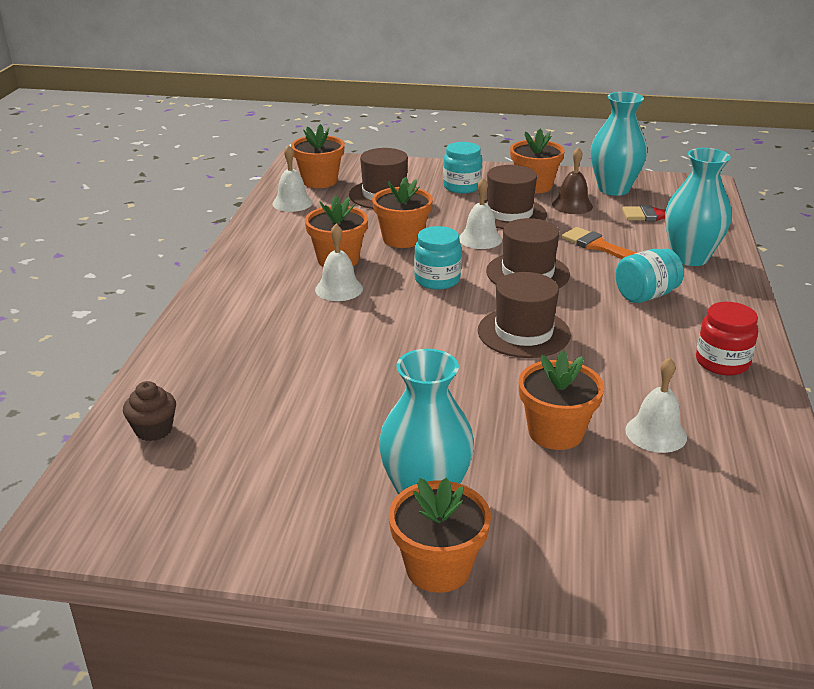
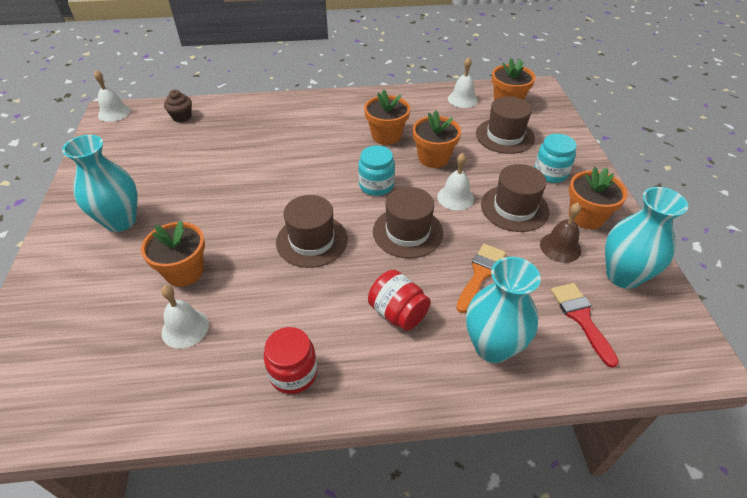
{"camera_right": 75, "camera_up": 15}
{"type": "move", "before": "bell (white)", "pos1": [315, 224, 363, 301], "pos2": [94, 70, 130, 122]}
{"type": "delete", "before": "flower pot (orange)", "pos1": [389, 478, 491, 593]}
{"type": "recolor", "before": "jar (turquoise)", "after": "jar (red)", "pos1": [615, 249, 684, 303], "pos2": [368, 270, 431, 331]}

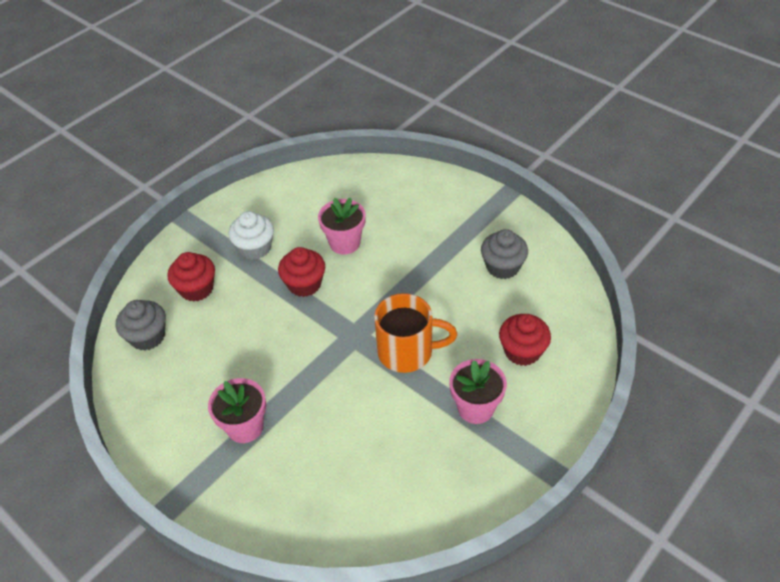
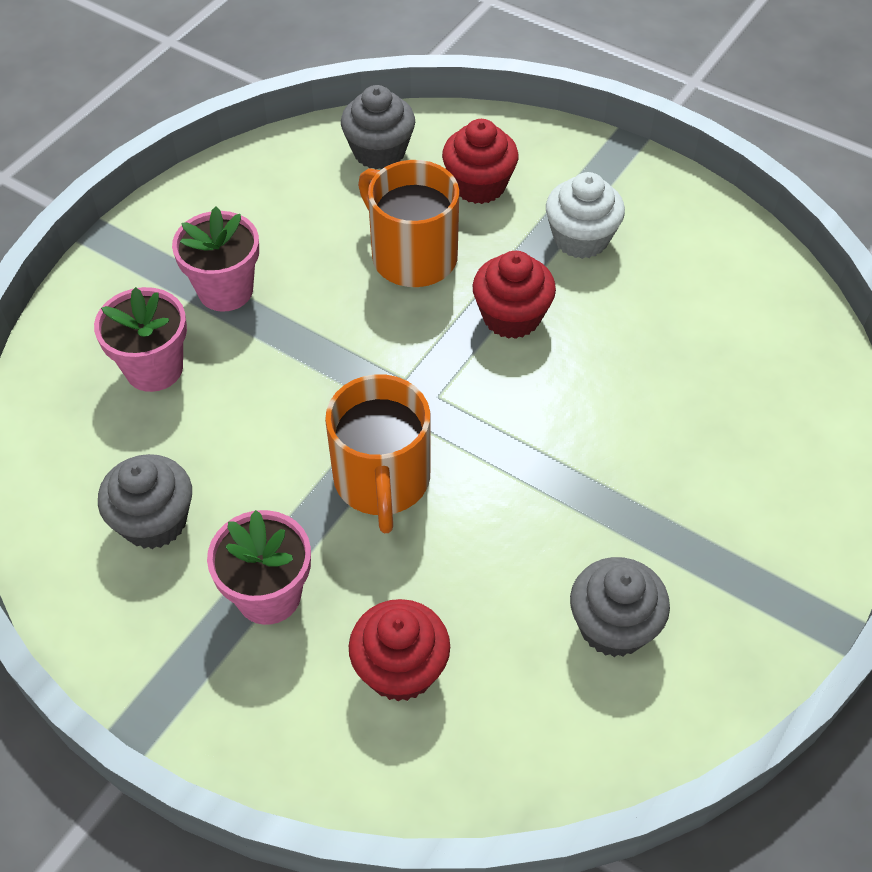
{"camera_right": 80, "camera_up": 5}
{"type": "move", "before": "flower pot (pink)", "pos1": [318, 197, 366, 255], "pos2": [94, 287, 187, 392]}
{"type": "insert", "after": "cupcake (grey)", "pos2": [98, 454, 192, 549]}
{"type": "insert", "after": "mug (orange)", "pos2": [358, 160, 459, 287]}

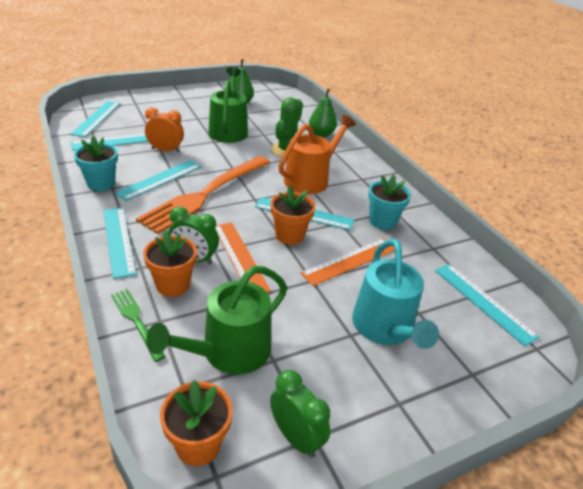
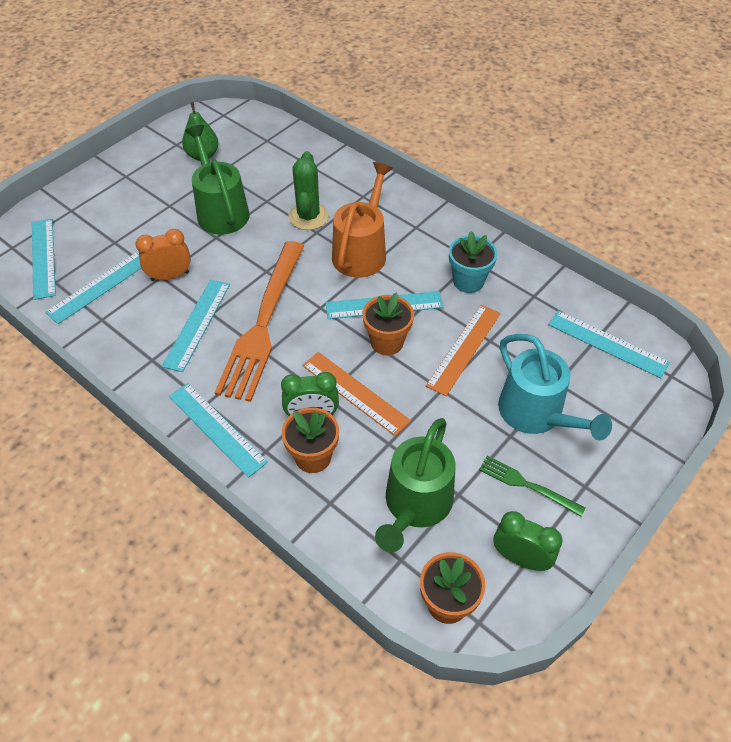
{"camera_right": -20, "camera_up": 15}
{"type": "delete", "before": "flower pot (turquoise)", "pos1": [74, 136, 118, 191]}
{"type": "move", "before": "fork (green)", "pos1": [111, 289, 166, 362], "pos2": [479, 456, 585, 517]}
{"type": "delete", "before": "pear (green)", "pos1": [309, 89, 337, 137]}

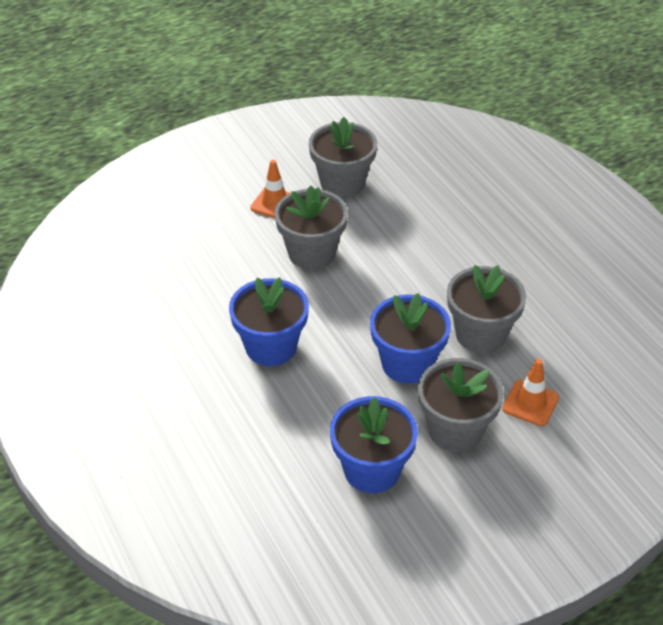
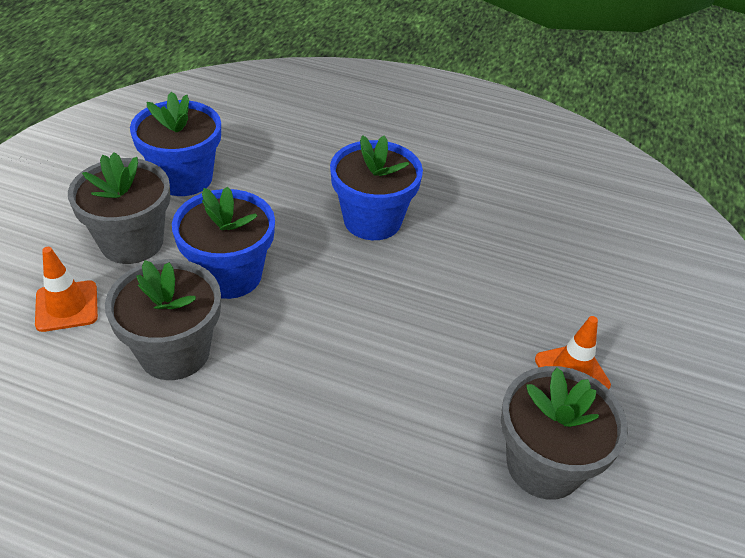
{"camera_right": 135, "camera_up": 0}
{"type": "delete", "before": "flower pot (grey)", "pos1": [274, 186, 348, 270]}

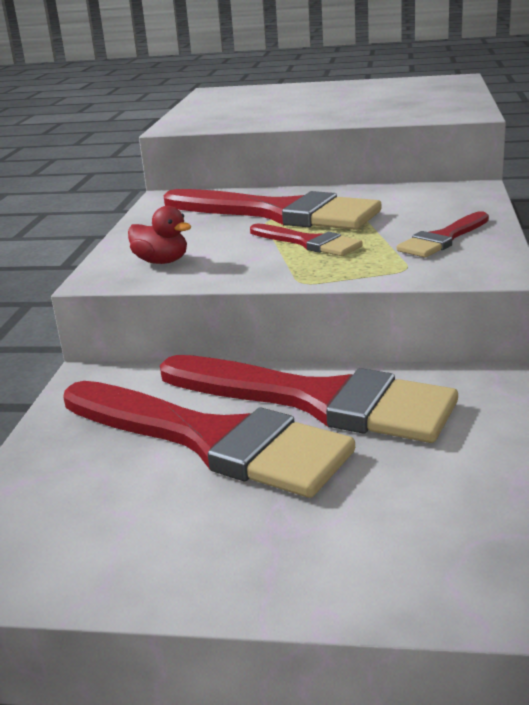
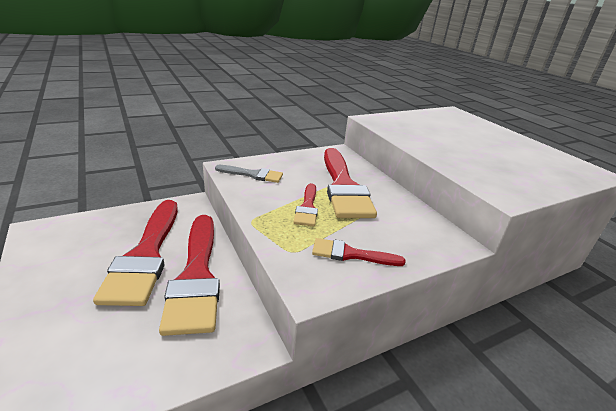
{"camera_right": 50, "camera_up": 5}
{"type": "replace", "before": "duck (red)", "after": "brush (grey)", "pos1": [128, 206, 192, 264], "pos2": [215, 165, 283, 183]}

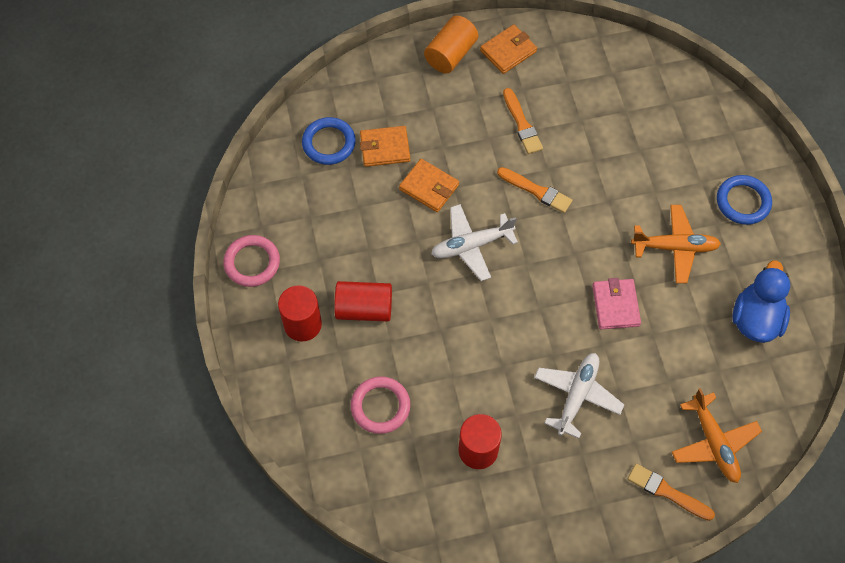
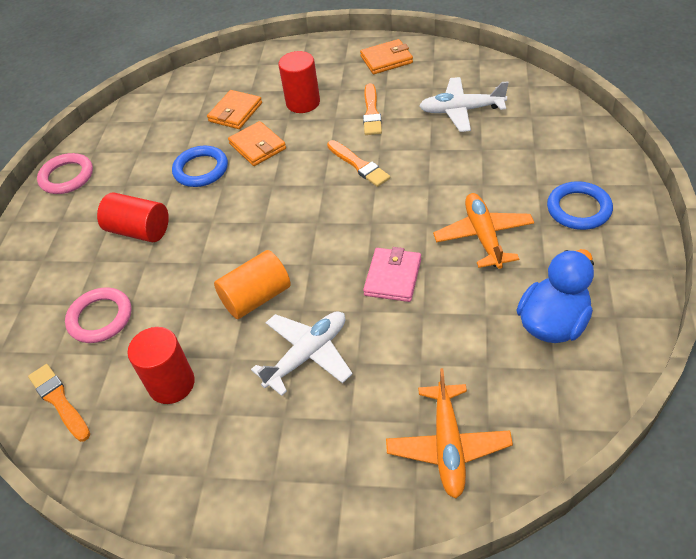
{"camera_right": 25, "camera_up": -15}
{"type": "move", "before": "cylinder (red)", "pos1": [278, 285, 322, 342], "pos2": [278, 51, 320, 113]}
{"type": "move", "before": "ring (blue)", "pos1": [302, 117, 356, 165], "pos2": [172, 146, 228, 187]}
{"type": "rotate", "before": "wallet (orange)", "pos1": [360, 126, 410, 167], "pos2": [207, 90, 262, 129], "turn": -75}
{"type": "move", "before": "cylinder (orange)", "pos1": [424, 15, 478, 73], "pos2": [214, 250, 291, 319]}
{"type": "move", "before": "plane (white)", "pos1": [431, 204, 518, 281], "pos2": [419, 77, 509, 132]}
{"type": "move", "before": "brush (orange)", "pos1": [628, 464, 715, 521], "pos2": [28, 364, 90, 442]}
{"type": "rotate", "before": "plane (orange)", "pos1": [631, 205, 721, 283], "pos2": [433, 193, 534, 269], "turn": -120}

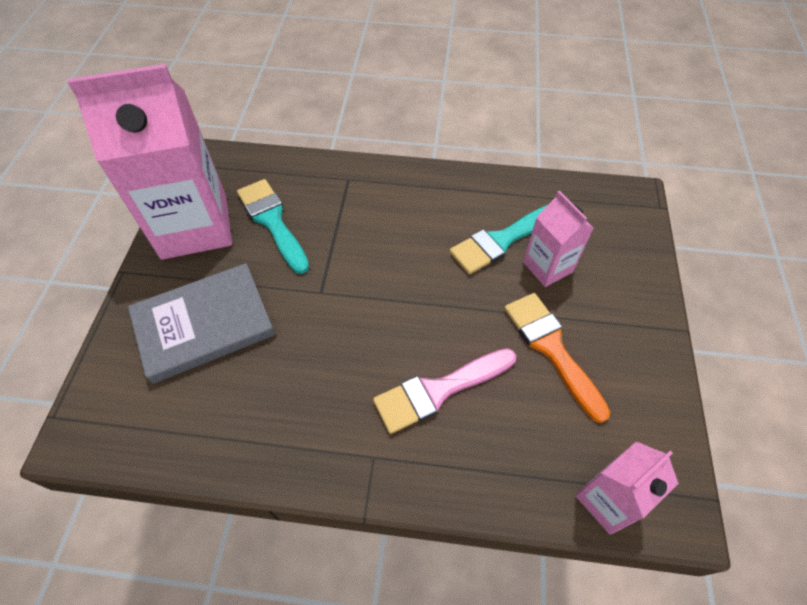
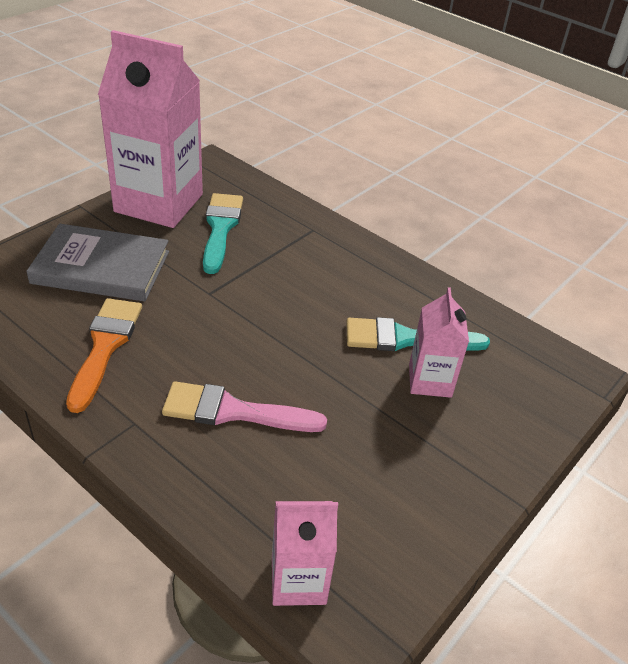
{"camera_right": 30, "camera_up": -15}
{"type": "move", "before": "brush (orange)", "pos1": [504, 293, 610, 423], "pos2": [66, 298, 142, 413]}

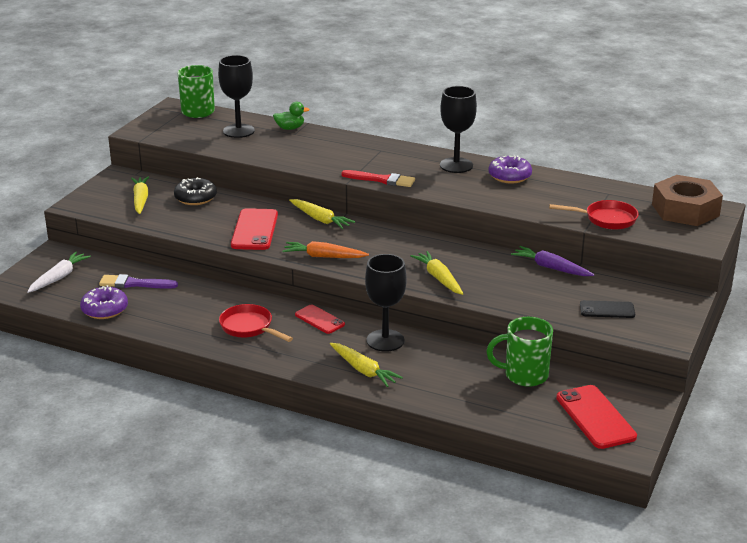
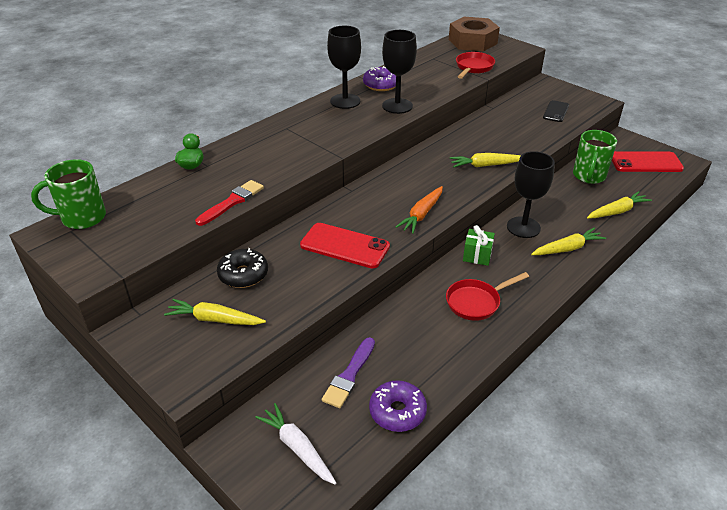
{"camera_right": -70, "camera_up": 10}
{"type": "move", "before": "goblet (black)", "pos1": [218, 55, 255, 138], "pos2": [382, 30, 417, 114]}
{"type": "move", "before": "carrot (yellow)", "pos1": [289, 199, 355, 229], "pos2": [587, 191, 652, 219]}
{"type": "replace", "before": "phone (red)", "after": "gift (green)", "pos1": [295, 304, 345, 334], "pos2": [463, 225, 495, 266]}
{"type": "move", "before": "brush (red)", "pos1": [341, 170, 415, 187], "pos2": [195, 180, 264, 226]}
{"type": "delete", "before": "carrot (purple)", "pos1": [511, 246, 594, 276]}

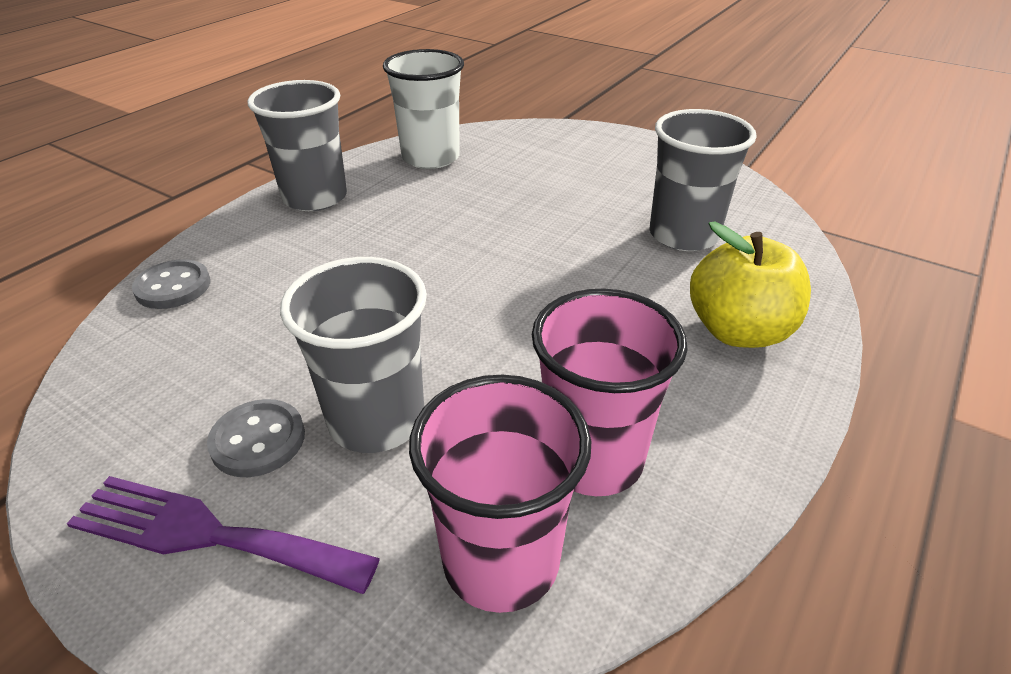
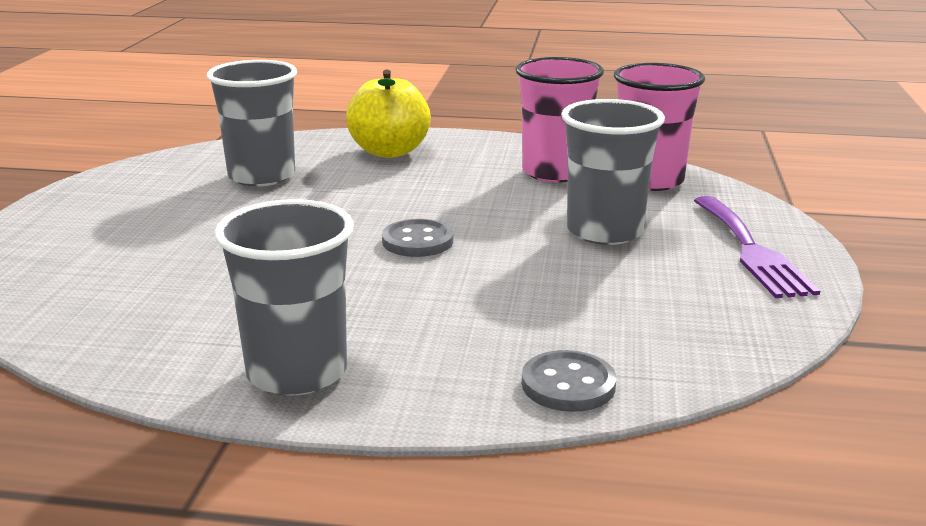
{"camera_right": -115, "camera_up": -15}
{"type": "move", "before": "button (grey)", "pos1": [207, 399, 305, 477], "pos2": [382, 219, 453, 257]}
{"type": "delete", "before": "cup (white)", "pos1": [383, 49, 464, 169]}

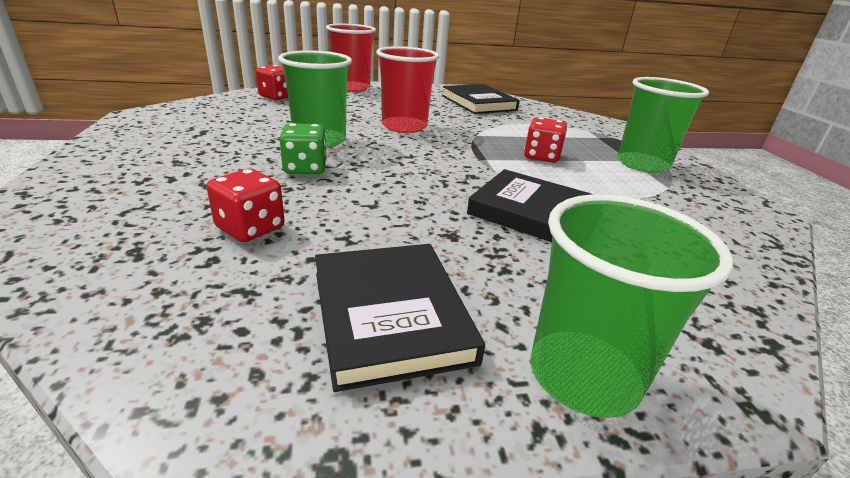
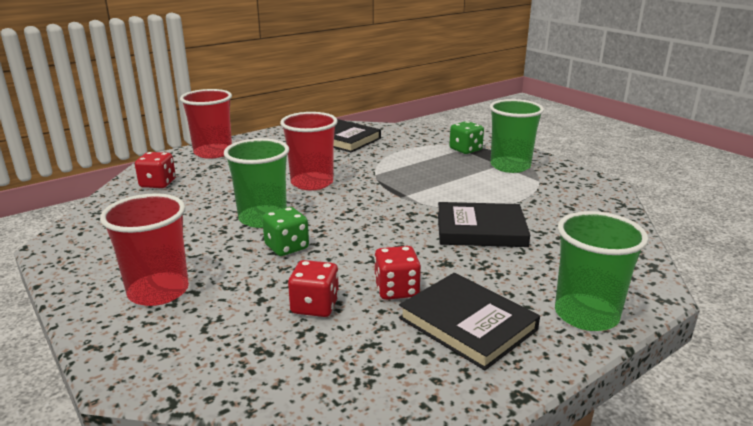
{"camera_right": -25, "camera_up": -5}
{"type": "move", "before": "dice (red)", "pos1": [524, 117, 567, 163], "pos2": [374, 246, 421, 300]}
{"type": "insert", "after": "cup (red)", "pos2": [100, 193, 189, 306]}
{"type": "insert", "after": "dice (green)", "pos2": [449, 121, 484, 154]}

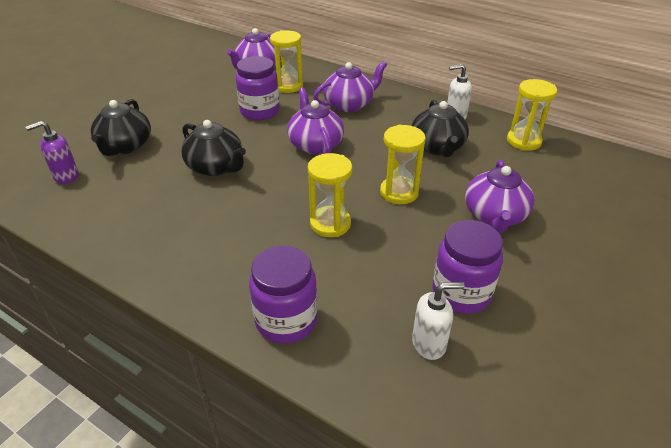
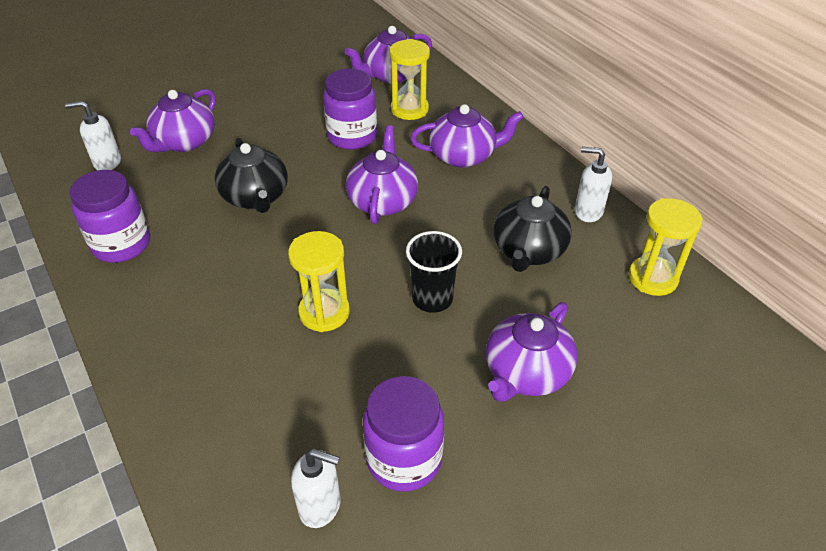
{"camera_right": 25, "camera_up": 5}
{"type": "recolor", "before": "soap dispenser (purple)", "after": "soap dispenser (white)", "pos1": [26, 121, 79, 184], "pos2": [65, 101, 121, 170]}
{"type": "recolor", "before": "teapot (black)", "after": "teapot (purple)", "pos1": [91, 99, 151, 156], "pos2": [130, 89, 216, 152]}
{"type": "move", "before": "jar (purple)", "pos1": [249, 245, 318, 344], "pos2": [70, 170, 150, 263]}
{"type": "replace", "before": "hourglass (yellow)", "after": "cup (black)", "pos1": [380, 125, 426, 204], "pos2": [406, 231, 462, 313]}

